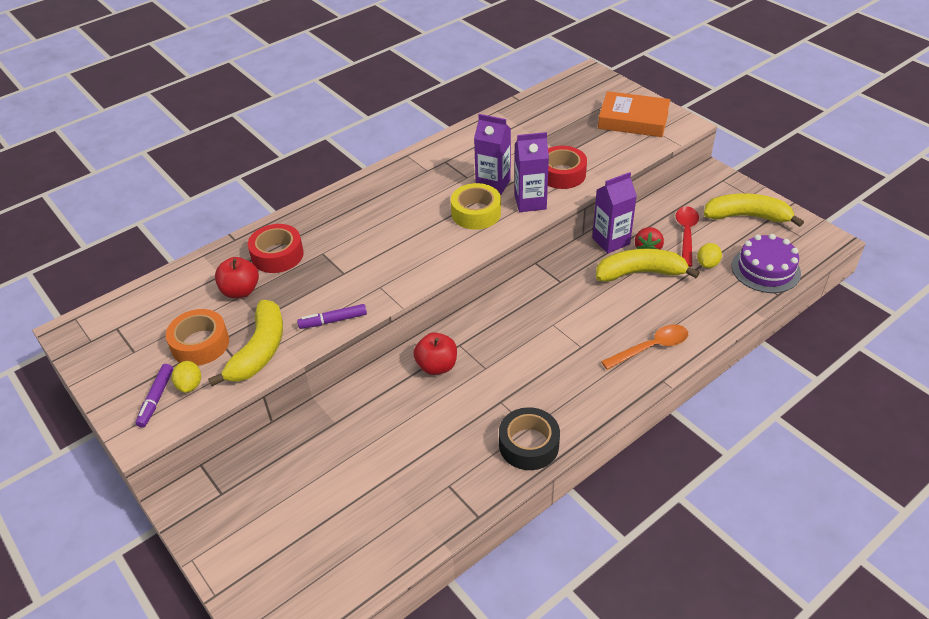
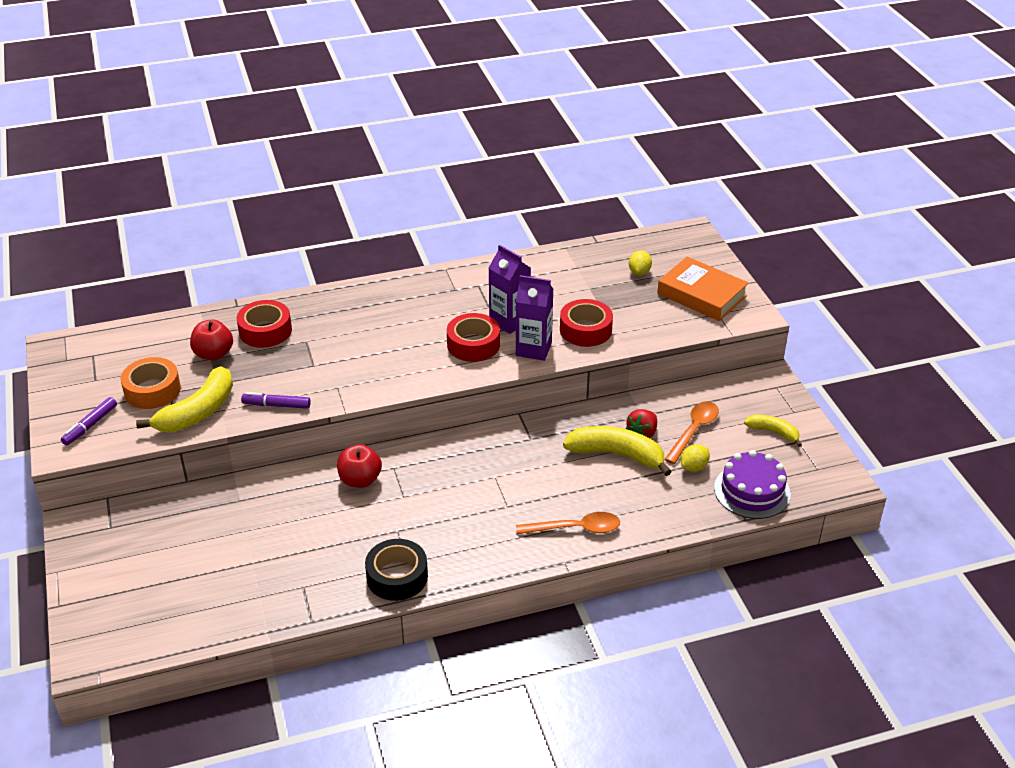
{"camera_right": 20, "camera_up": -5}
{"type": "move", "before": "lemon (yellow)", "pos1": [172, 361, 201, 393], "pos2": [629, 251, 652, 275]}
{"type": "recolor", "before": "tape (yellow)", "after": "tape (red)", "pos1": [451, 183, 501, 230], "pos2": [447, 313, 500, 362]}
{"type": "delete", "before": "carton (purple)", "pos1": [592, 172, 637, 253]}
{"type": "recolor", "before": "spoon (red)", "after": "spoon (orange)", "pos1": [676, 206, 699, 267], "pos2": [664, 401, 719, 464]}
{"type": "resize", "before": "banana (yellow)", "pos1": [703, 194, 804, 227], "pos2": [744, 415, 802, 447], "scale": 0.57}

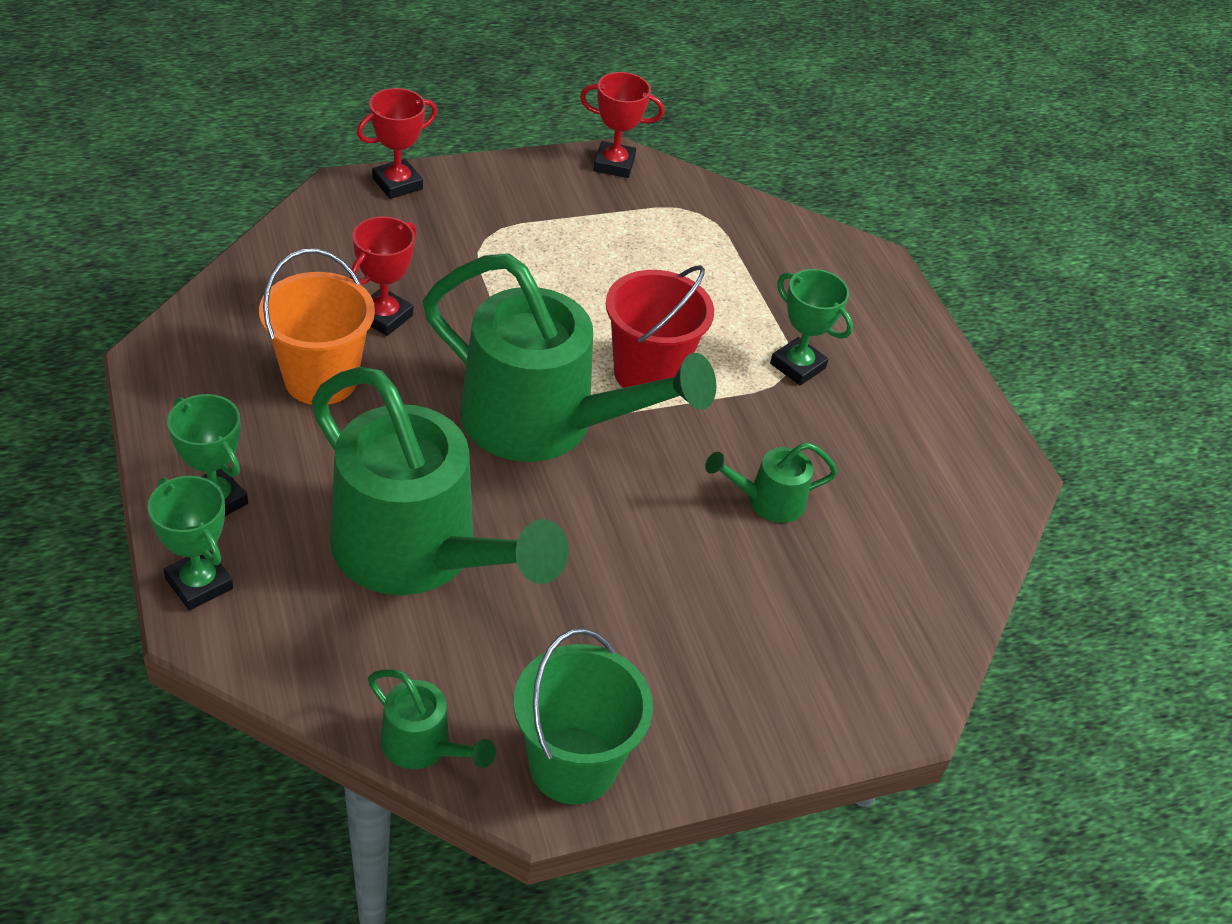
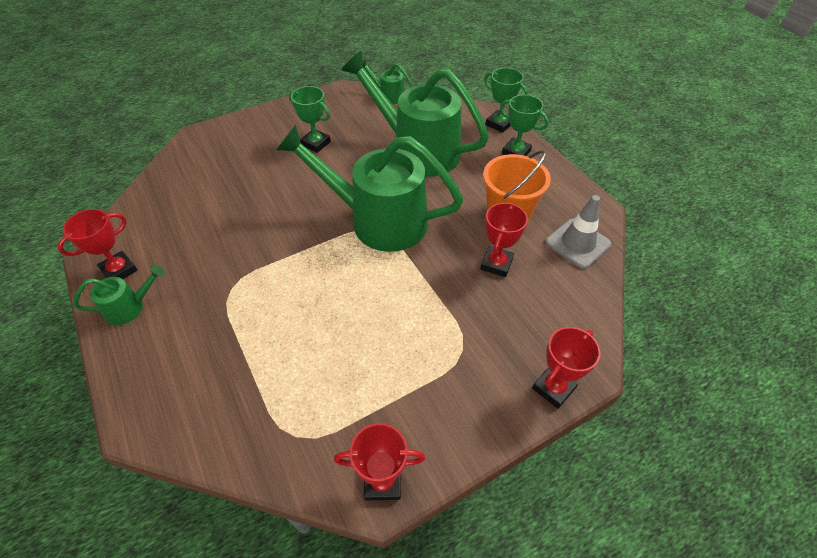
{"camera_right": 175, "camera_up": 5}
{"type": "delete", "before": "bucket (green)", "pos1": [513, 628, 653, 805]}
{"type": "delete", "before": "bucket (red)", "pos1": [606, 265, 714, 388]}
{"type": "move", "before": "watering can (green)", "pos1": [705, 442, 838, 523], "pos2": [73, 265, 165, 325]}
{"type": "move", "before": "trophy (green)", "pos1": [770, 269, 853, 385], "pos2": [289, 86, 331, 153]}
{"type": "insert", "after": "trophy (red)", "pos2": [57, 209, 138, 279]}
{"type": "insert", "after": "traffic cone (grey)", "pos2": [545, 195, 612, 269]}

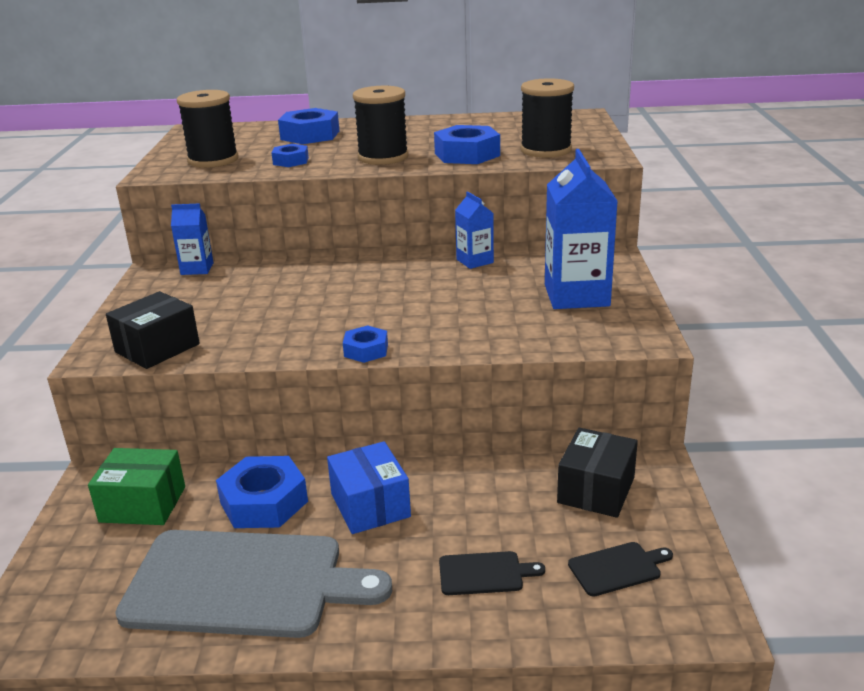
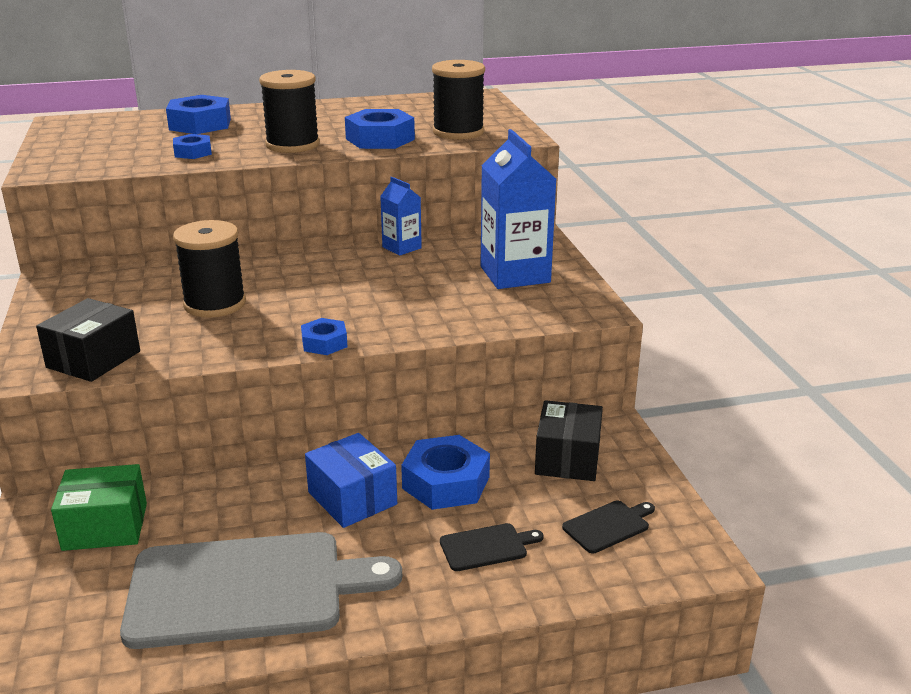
{"camera_right": -15, "camera_up": 0}
{"type": "delete", "before": "carton (blue)", "pos1": [171, 203, 214, 275]}
{"type": "move", "before": "spool (black)", "pos1": [177, 90, 238, 168], "pos2": [173, 220, 246, 317]}
{"type": "move", "before": "nut (blue)", "pos1": [216, 456, 308, 528], "pos2": [401, 435, 490, 510]}

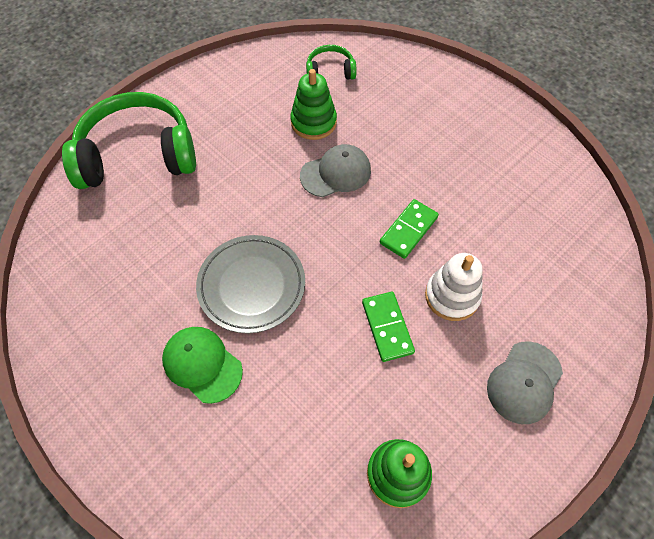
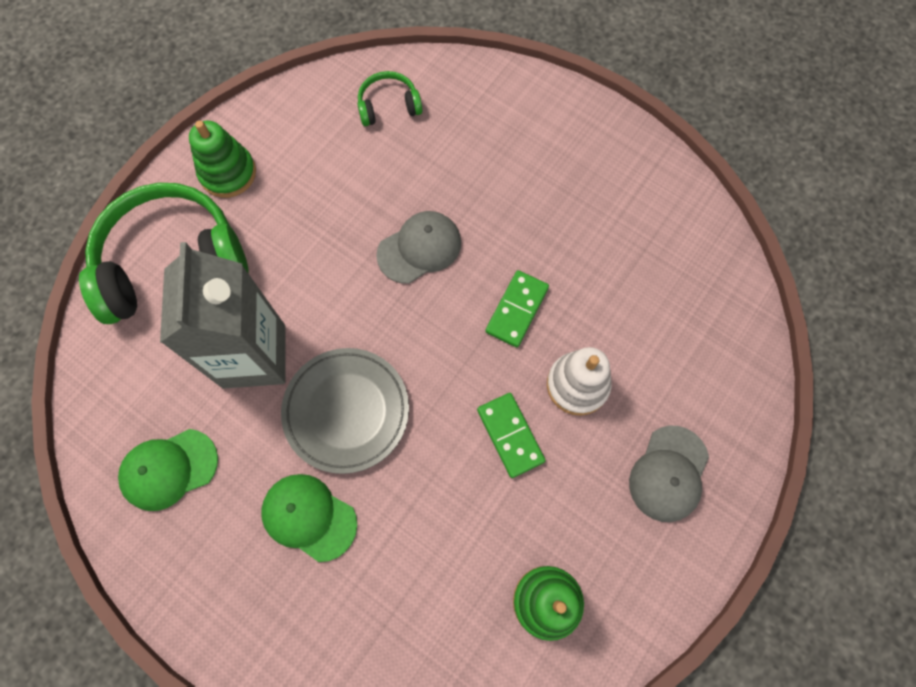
{"camera_right": -10, "camera_up": 10}
{"type": "move", "before": "stacking toy (green)", "pos1": [290, 69, 337, 140], "pos2": [189, 120, 256, 198]}
{"type": "insert", "after": "cap (green)", "pos2": [118, 429, 218, 511]}
{"type": "insert", "after": "carton (grey)", "pos2": [160, 242, 285, 389]}

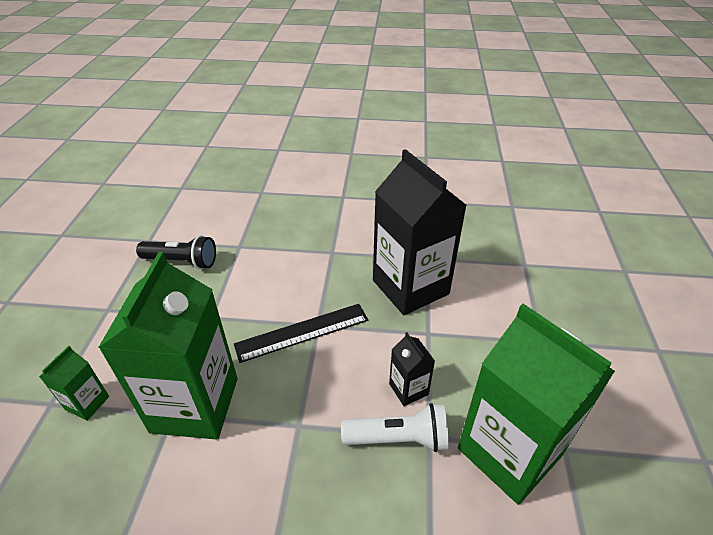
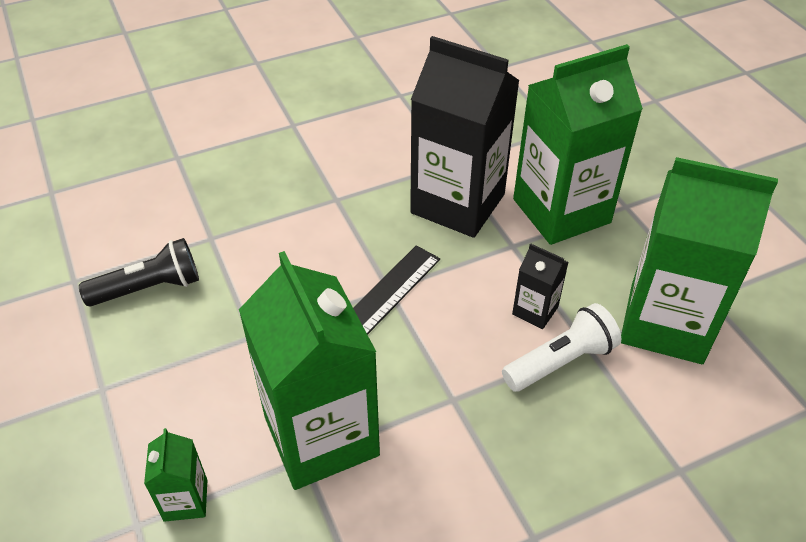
{"camera_right": -30, "camera_up": 5}
{"type": "insert", "after": "carton (green)", "pos2": [513, 44, 643, 245]}

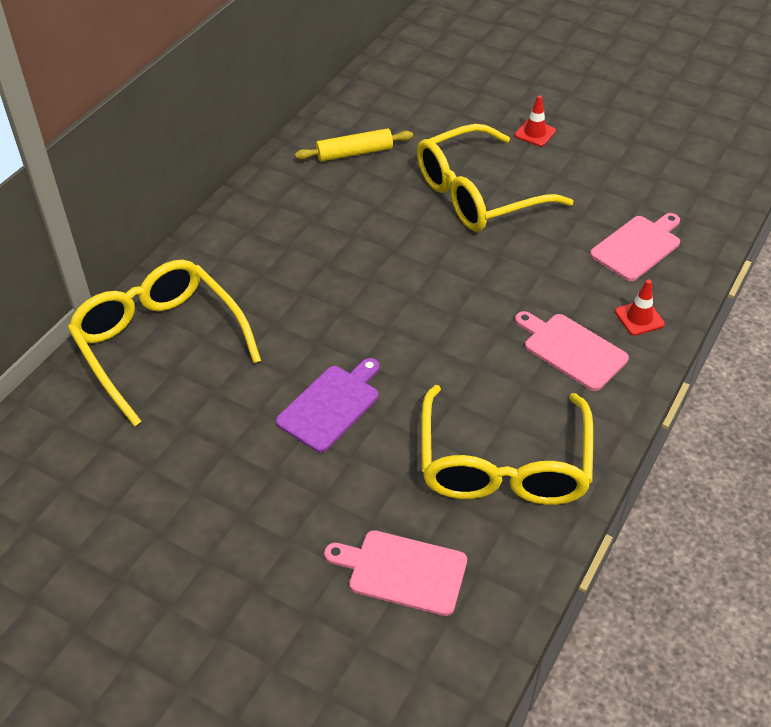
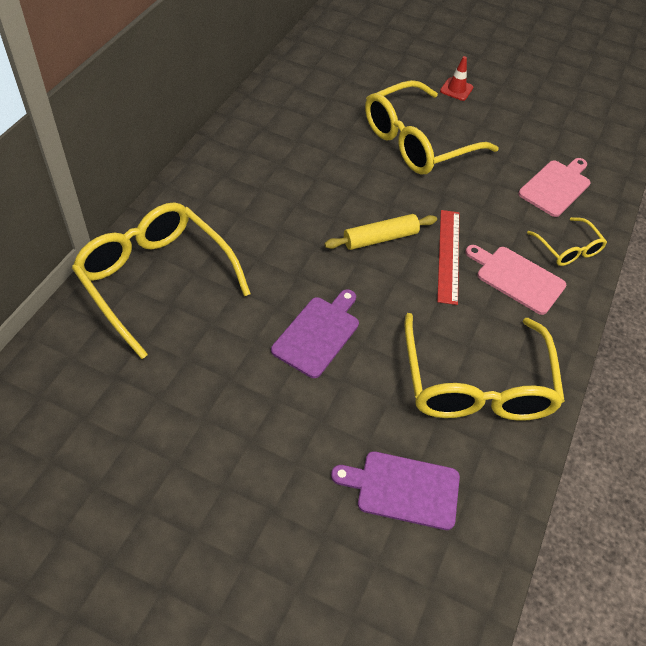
{"camera_right": -10, "camera_up": 5}
{"type": "move", "before": "rolling pin (yellow)", "pos1": [295, 128, 413, 162], "pos2": [324, 214, 437, 250]}
{"type": "recolor", "before": "cutting board (pink)", "after": "cutting board (purple)", "pos1": [324, 530, 467, 616], "pos2": [331, 451, 460, 530]}
{"type": "replace", "before": "traffic cone (red)", "after": "glasses (yellow)", "pos1": [615, 280, 665, 336], "pos2": [527, 217, 607, 266]}
{"type": "insert", "after": "ruler (red)", "pos2": [437, 210, 459, 305]}

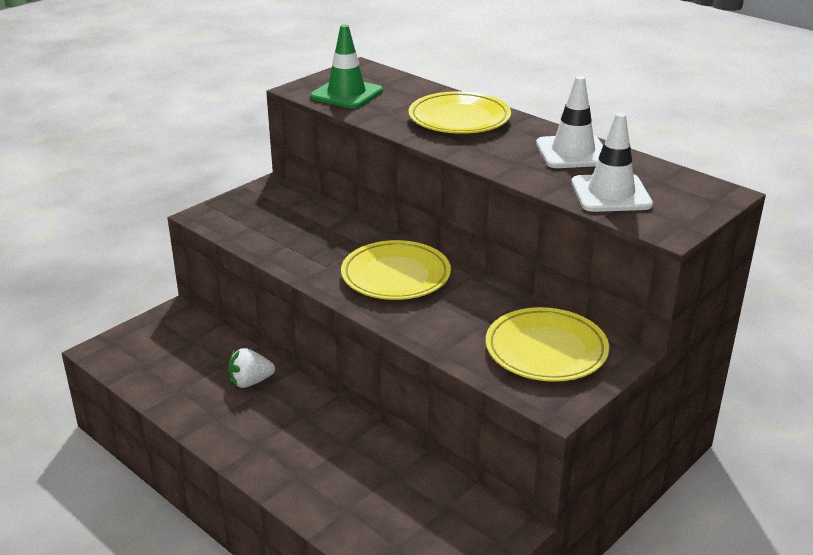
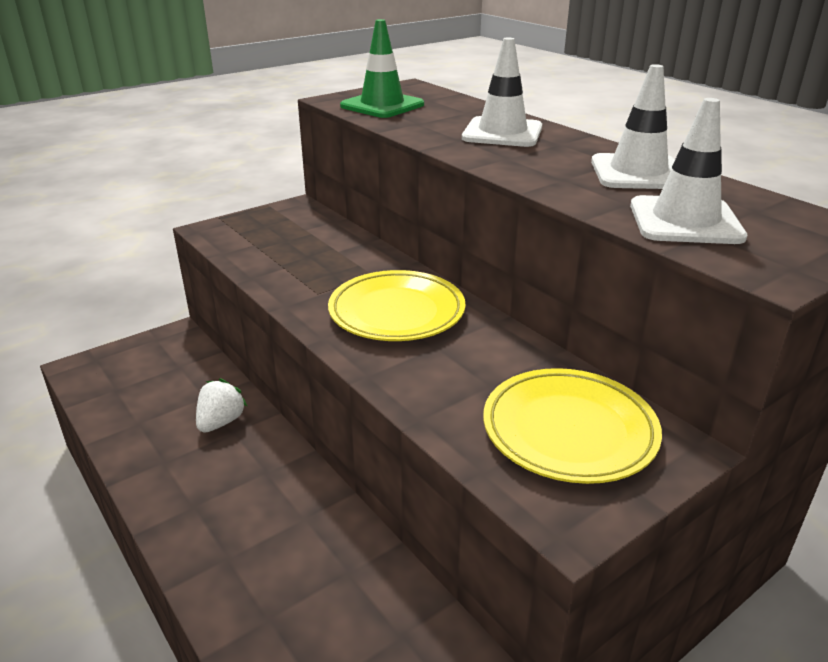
{"camera_right": 10, "camera_up": 0}
{"type": "rotate", "before": "strawberry (white)", "pos1": [228, 348, 275, 388], "pos2": [196, 378, 248, 433], "turn": 120}
{"type": "replace", "before": "plate (yellow)", "after": "traffic cone (white)", "pos1": [409, 91, 511, 134], "pos2": [462, 38, 542, 147]}

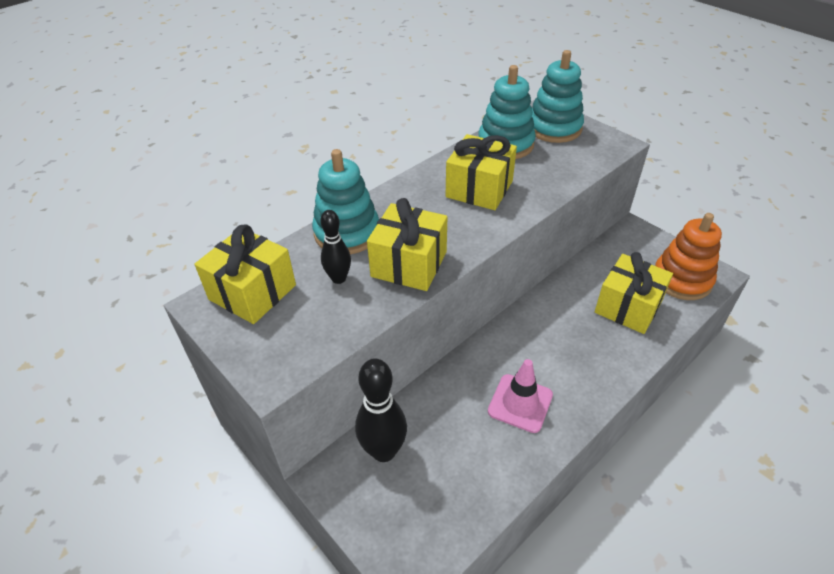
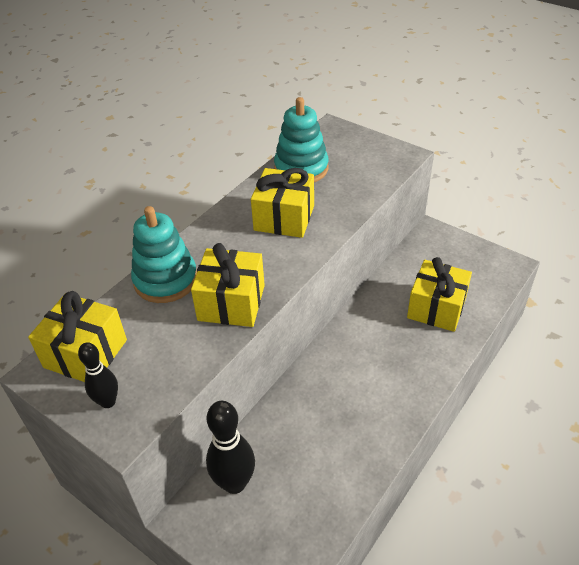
{"camera_right": -10, "camera_up": 0}
{"type": "move", "before": "bowling pin (black)", "pos1": [320, 210, 351, 284], "pos2": [78, 342, 118, 408]}
{"type": "delete", "before": "traffic cone (pink)", "pos1": [488, 359, 553, 433]}
{"type": "delete", "before": "stacking toy (turquoise)", "pos1": [532, 50, 584, 143]}
{"type": "delete", "before": "stacking toy (orange)", "pos1": [655, 213, 722, 300]}

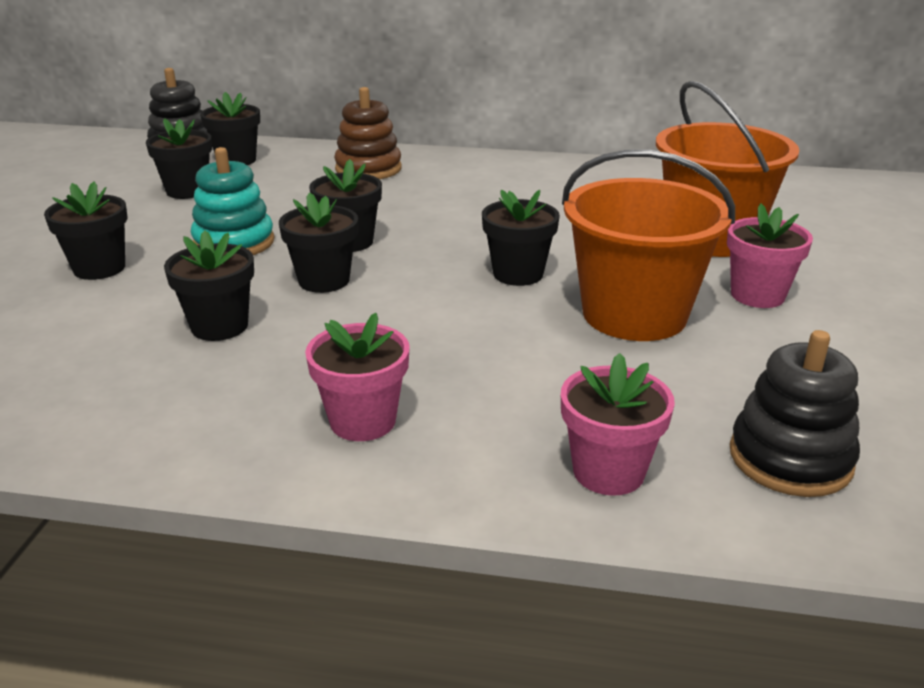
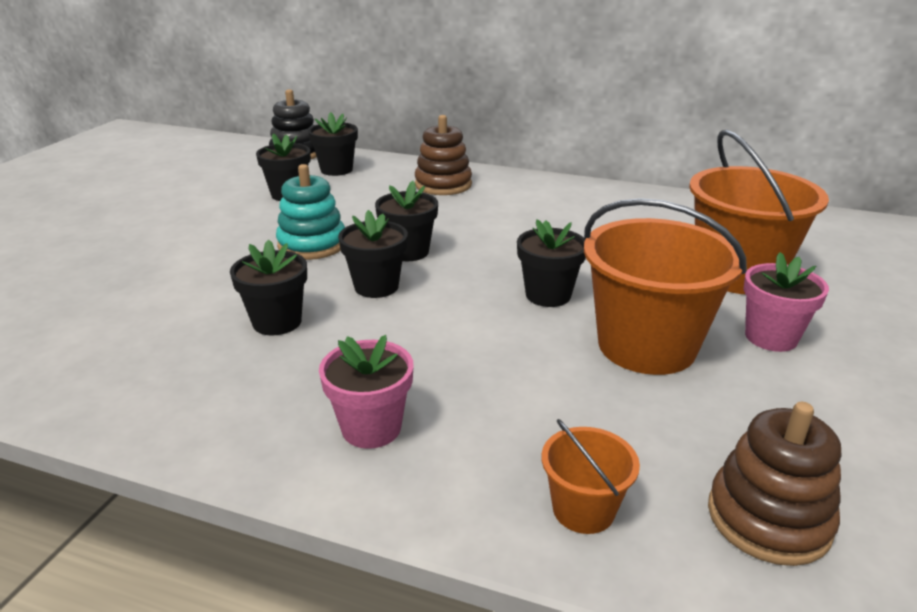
{"camera_right": 10, "camera_up": 0}
{"type": "delete", "before": "flower pot (black)", "pos1": [44, 182, 127, 280]}
{"type": "replace", "before": "flower pot (pink)", "after": "bucket (orange)", "pos1": [561, 353, 675, 496], "pos2": [542, 419, 640, 534]}
{"type": "recolor", "before": "stacking toy (black)", "after": "stacking toy (brown)", "pos1": [730, 330, 860, 497], "pos2": [708, 402, 841, 566]}

